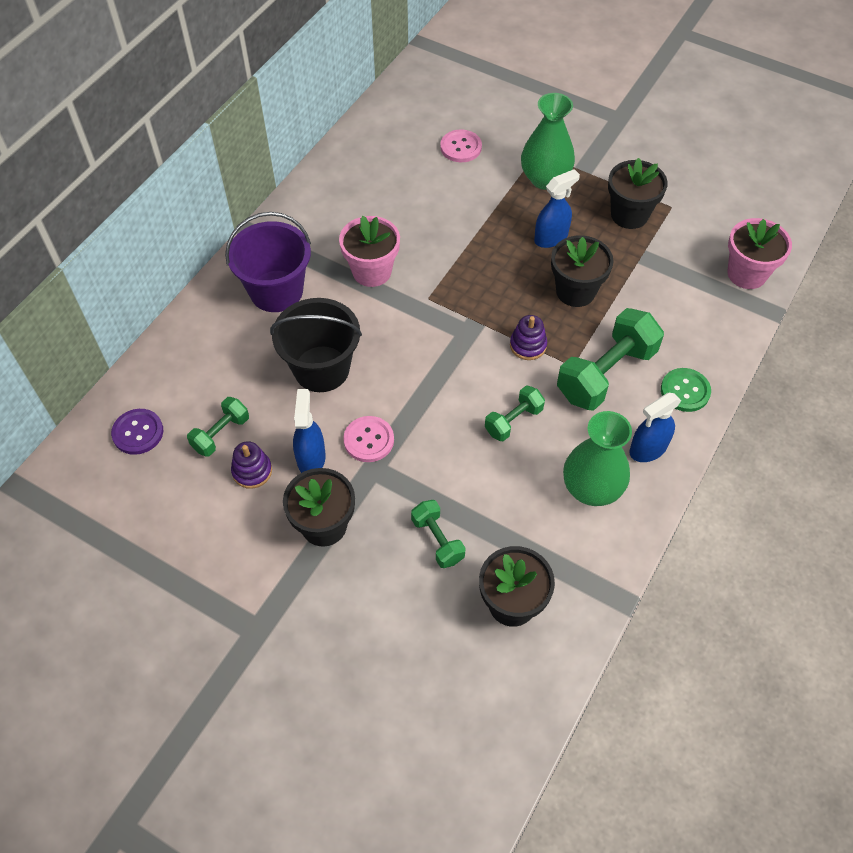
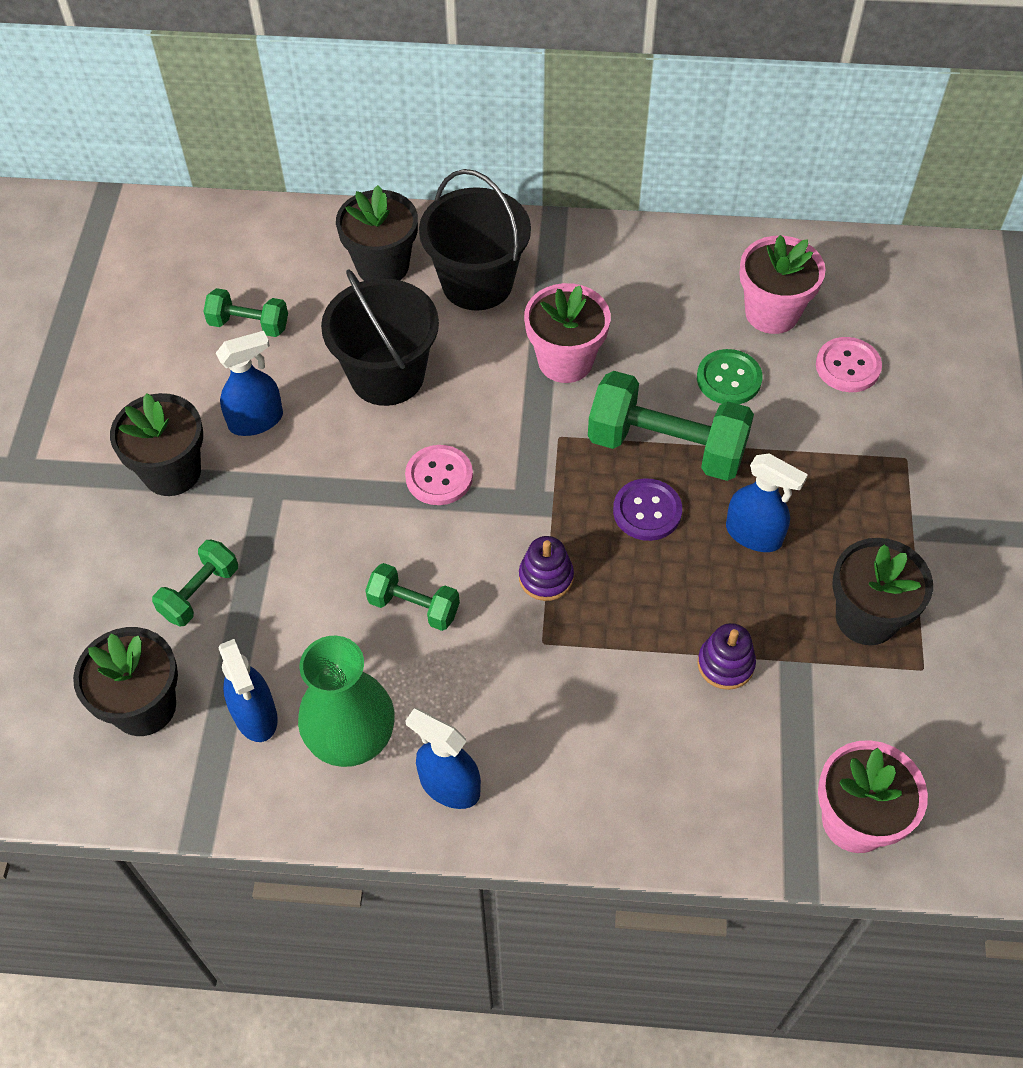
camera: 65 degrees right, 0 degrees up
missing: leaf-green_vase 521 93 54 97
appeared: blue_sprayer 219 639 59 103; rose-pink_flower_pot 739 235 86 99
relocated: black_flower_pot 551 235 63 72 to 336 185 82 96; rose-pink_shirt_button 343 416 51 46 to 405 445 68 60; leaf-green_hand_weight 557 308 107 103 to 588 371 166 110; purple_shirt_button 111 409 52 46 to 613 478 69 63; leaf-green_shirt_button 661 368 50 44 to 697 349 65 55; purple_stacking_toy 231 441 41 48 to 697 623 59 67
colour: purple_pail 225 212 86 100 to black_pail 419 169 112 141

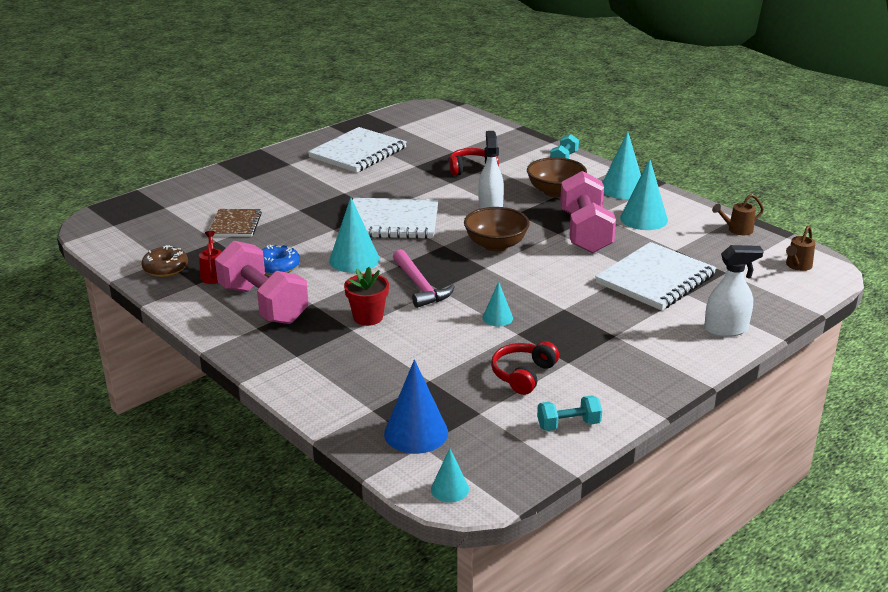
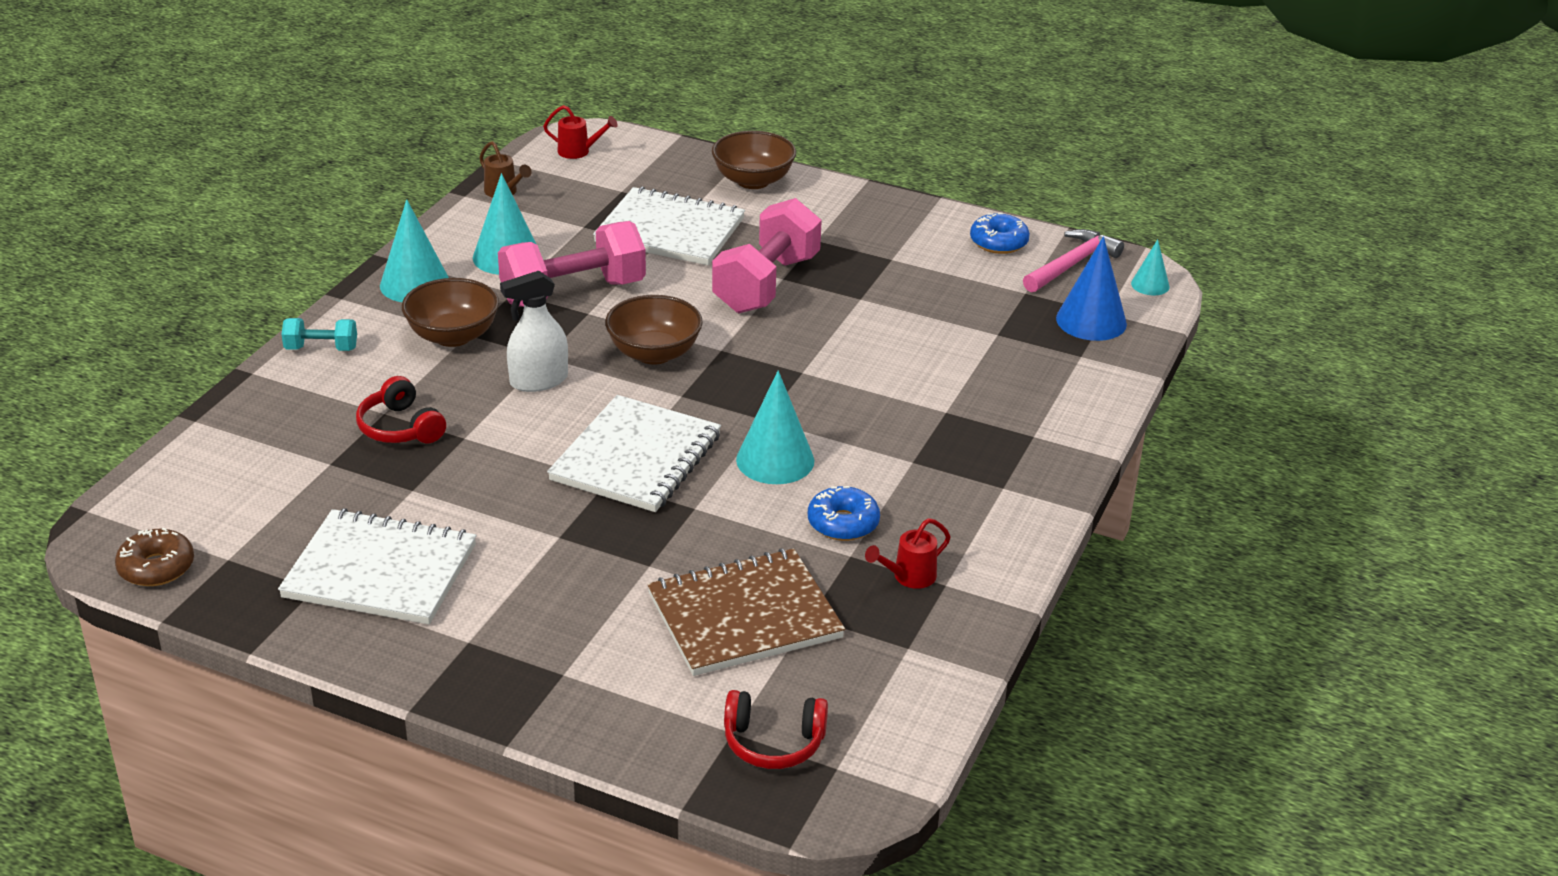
camera: 115 degrees left, 5 degrees up
missing: red_flower_pot 344 267 45 59; teal_solid_cone 483 281 30 45
relocated: russet_donut 141 245 47 32 to 115 527 79 59; rose-pink_hand_weight 215 240 94 84 to 712 198 110 115; red_over-ear_headphones 491 341 68 54 to 724 690 104 79; rose-pink_carpenter's_hammer 393 249 62 59 to 1023 229 101 63
exchanged: snow-white_sprayer 704 245 60 92 to russet_deep_dish 712 131 84 58; teal_hand_weight 537 395 65 36 to blue_donut 970 213 60 41
colour: russet_watering_pot 786 226 29 45 to red_watering_pot 543 105 75 54
spun: snow-white_notebook 353 198 85 41 = 547 395 174 117 45 degrees clockwise
size: russet_notebook 209 209 53 28 = 647 548 198 128 x1.68

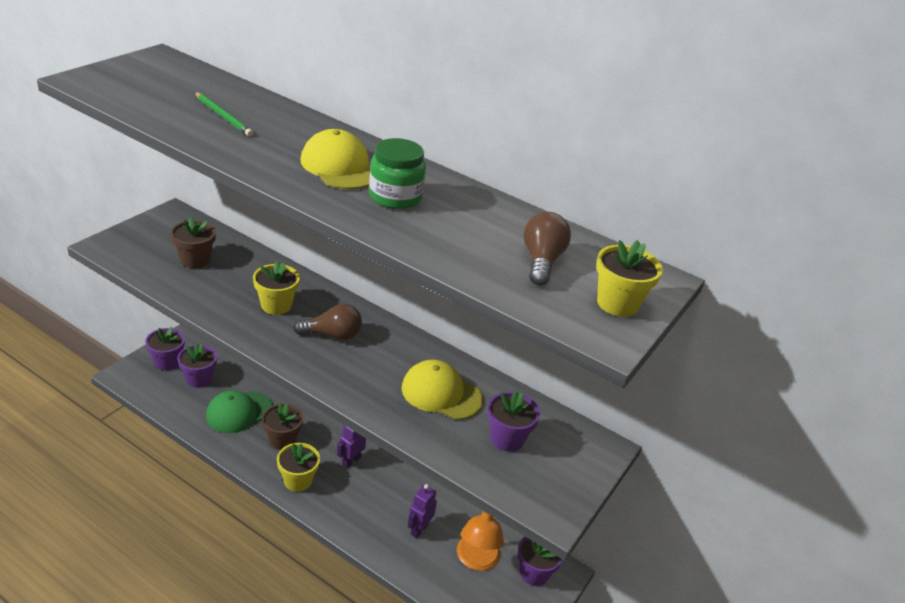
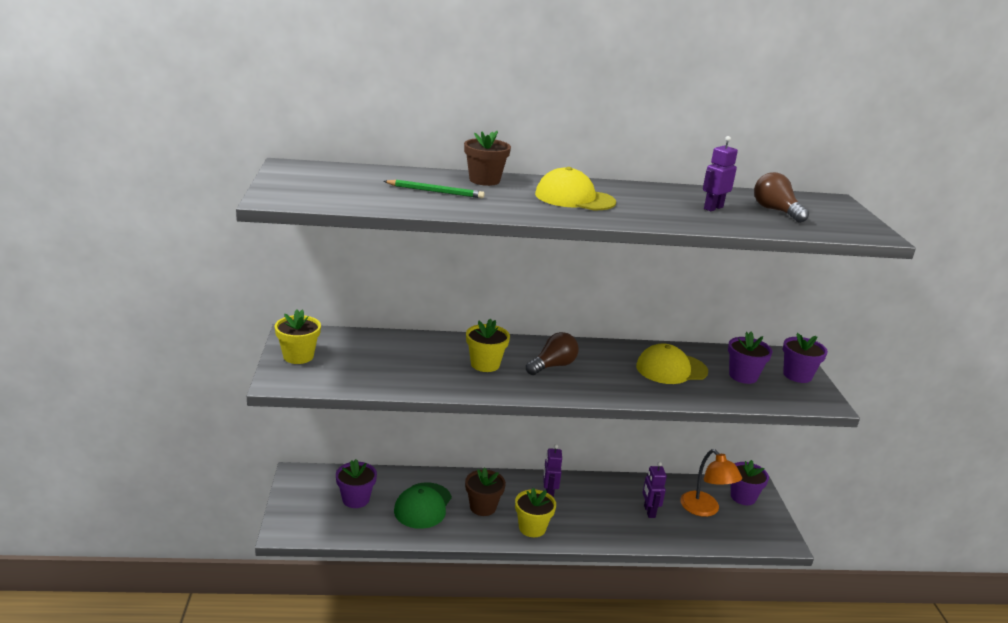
camera: 35 degrees left, 10 degrees down
missing: leaf-green_preserve_jar 369 138 57 71
appeared: purple_robot_figure 703 136 35 75
relocated: yellow_flower_pot 596 240 67 77 to 275 309 46 55; russet_flower_pot 171 217 45 51 to 464 130 47 56; purple_flower_pot 145 327 40 43 to 783 333 45 50

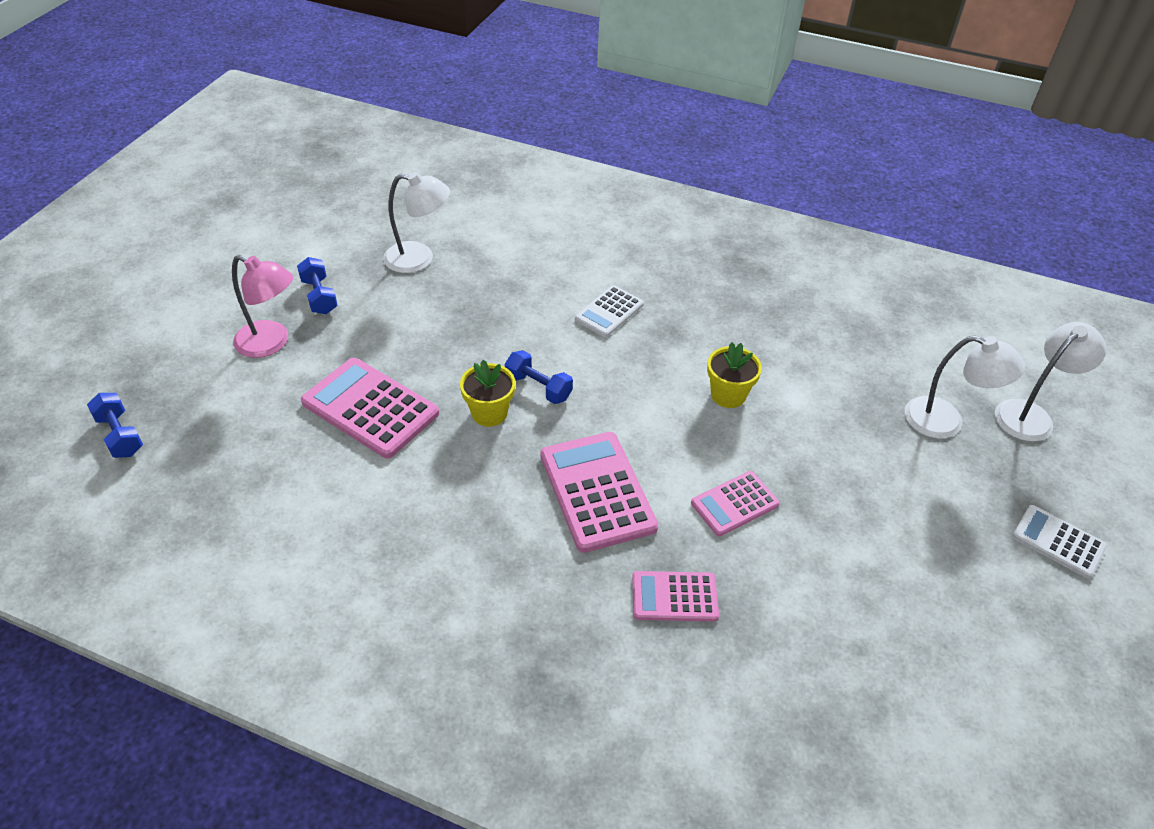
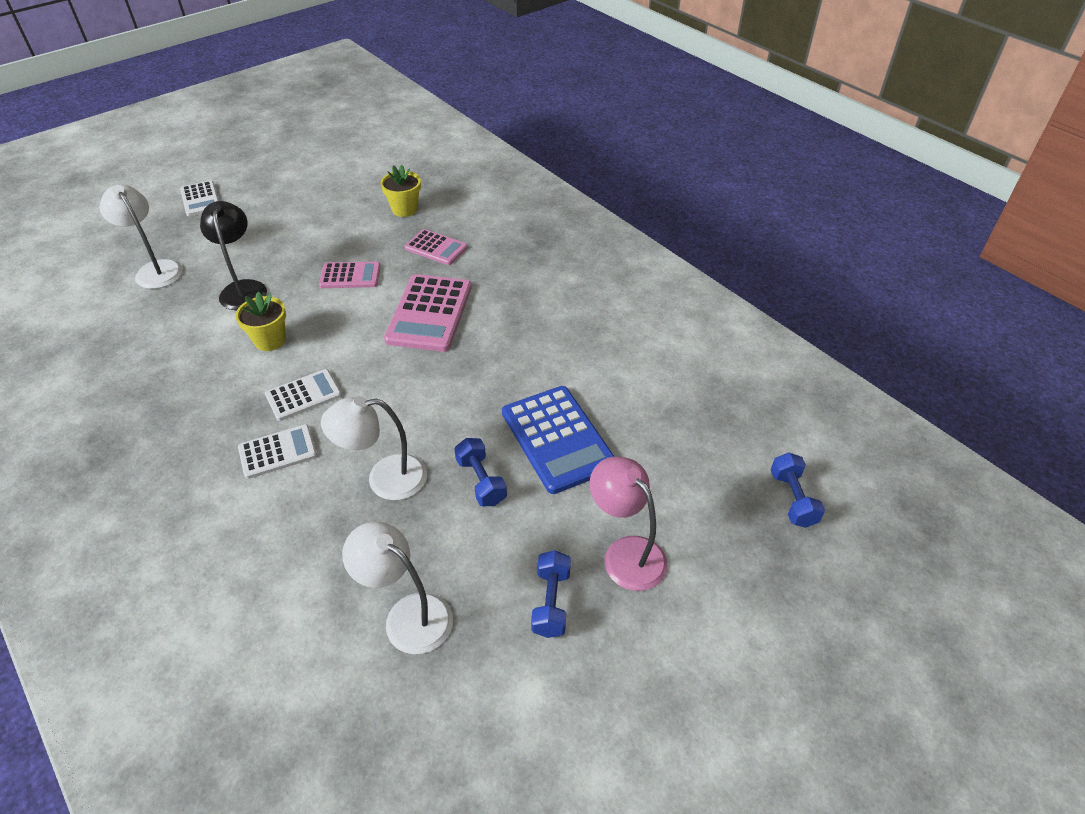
camera: 150 degrees left, 0 degrees up
appeared: black_desk_lamp 200 201 67 109; snow-white_pocket_calculator 265 369 77 52
relocated: snow-white_desk_lamp 995 322 111 119 to 321 396 106 104; yellow_flower_pot 460 360 56 67 to 381 165 40 52; blue_hand_weight 505 350 68 54 to 454 438 53 68
colour: rose-pink_pocket_calculator 301 358 138 101 to blue_pocket_calculator 502 386 112 108

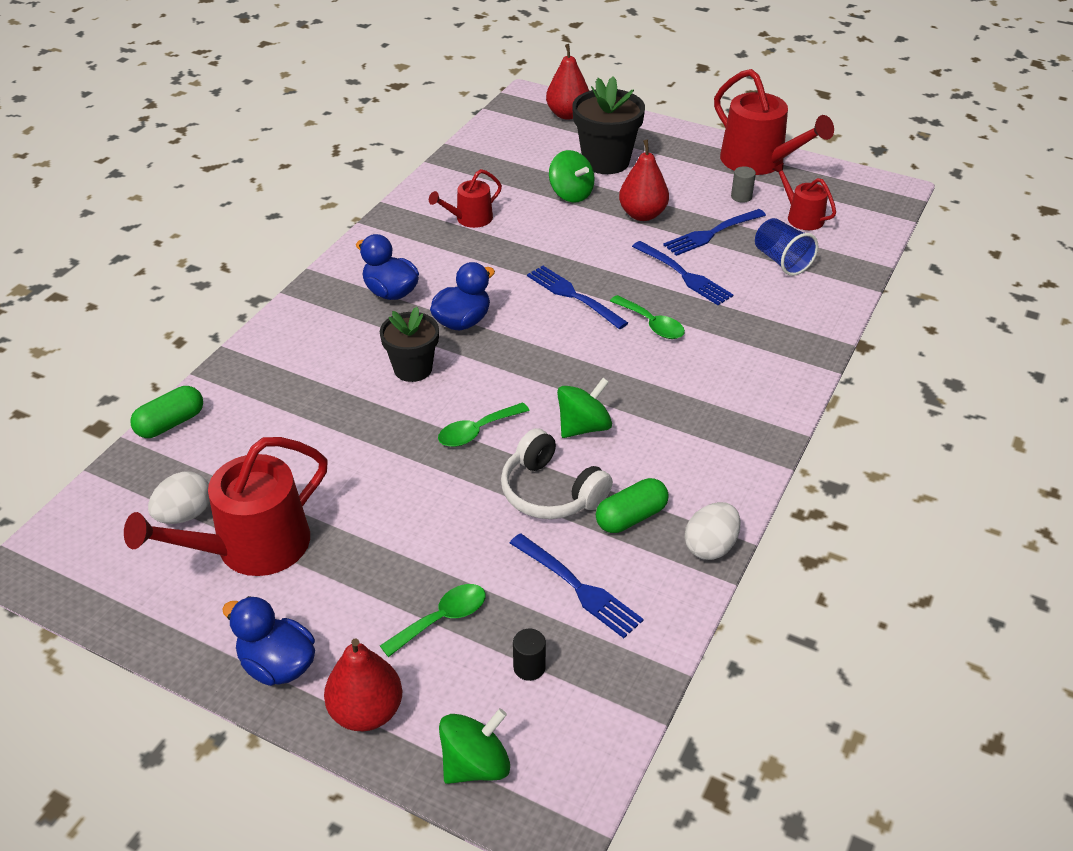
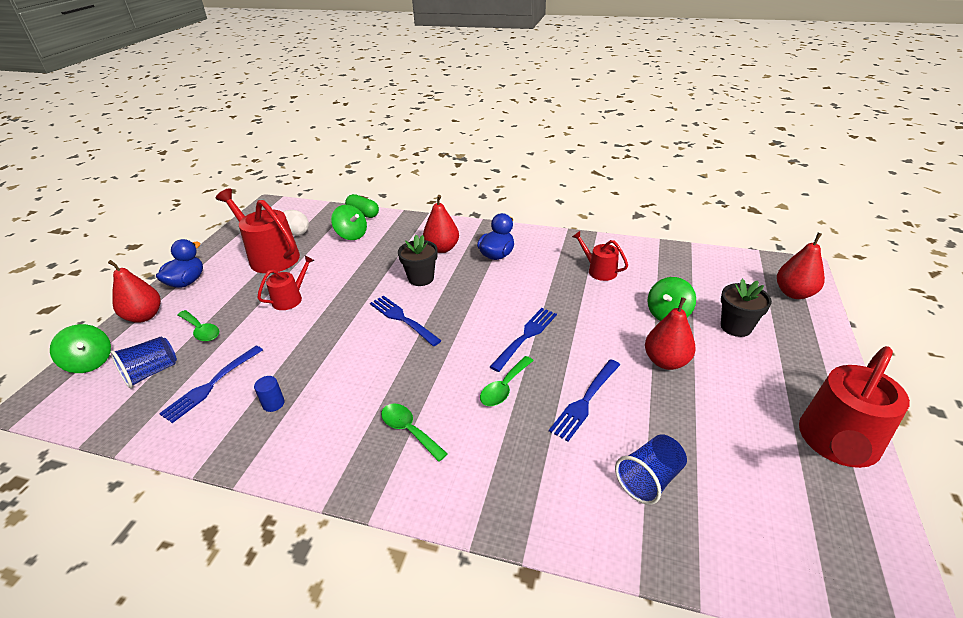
camera: 80 degrees right, 5 degrees down
missing: blue_rubber_duck 430 262 65 68; snow-white_over-ear_headphones 501 428 112 91; snow-white_toy_egg 685 502 56 58; grey_solid_cylinder 731 166 25 37
appeared: red_toy_pear 423 195 36 58
relocated: red_watering_pot 772 163 64 67 to 257 256 58 54; leaf-green_toy_top 557 378 55 60 to 331 205 36 35; blue_table_fork 663 209 103 47 to 370 296 72 50; leaf-green_spoon 438 402 92 45 to 381 403 67 59
exchanged: black_solid_cylinder 513 628 33 53 to blue_beaker 110 336 67 53; leaf-green_pill 596 478 73 55 to blue_solid_cylinder 254 376 31 36
size: black_flower_pot 572 76 73 98 = 721 279 51 58 x0.66

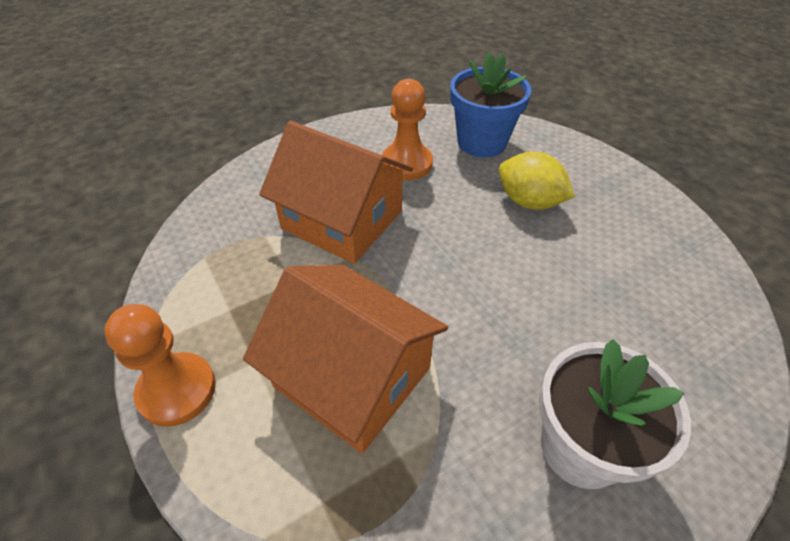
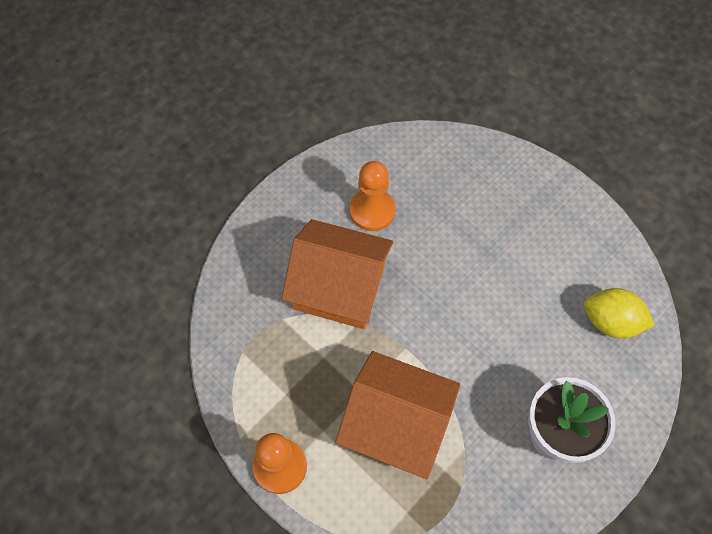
camera: 15 degrees left, 15 degrees up
missing: blue_flower_pot 450 52 81 106
relocated: yellow_citrus_fruit 499 152 76 58 to 584 288 71 50

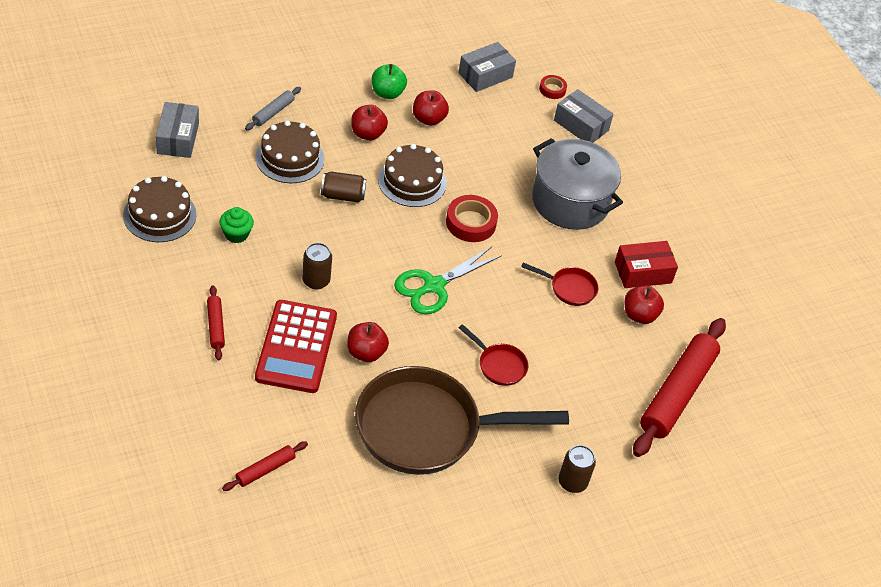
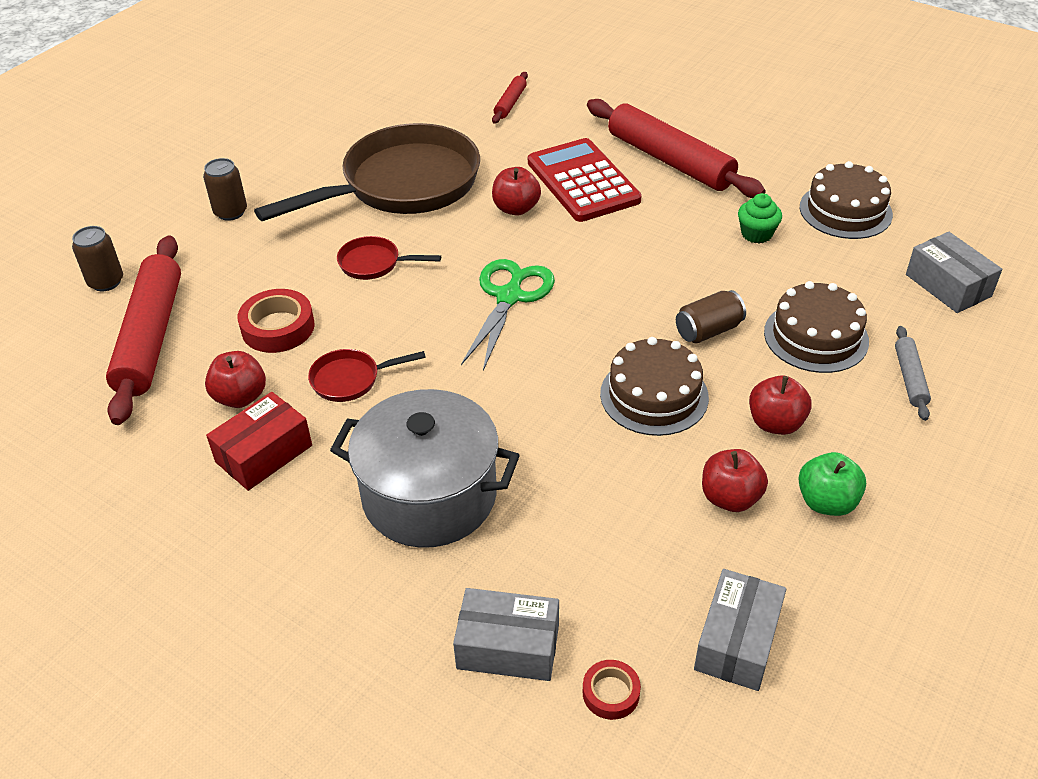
camera: 155 degrees right, 5 degrees down
relocated: russet_soda_can 302 243 30 47 to 72 226 51 65; red_tape 446 195 52 47 to 238 289 77 64
size: red_dough_roller 207 285 18 75 = 587 99 179 99 x2.19

